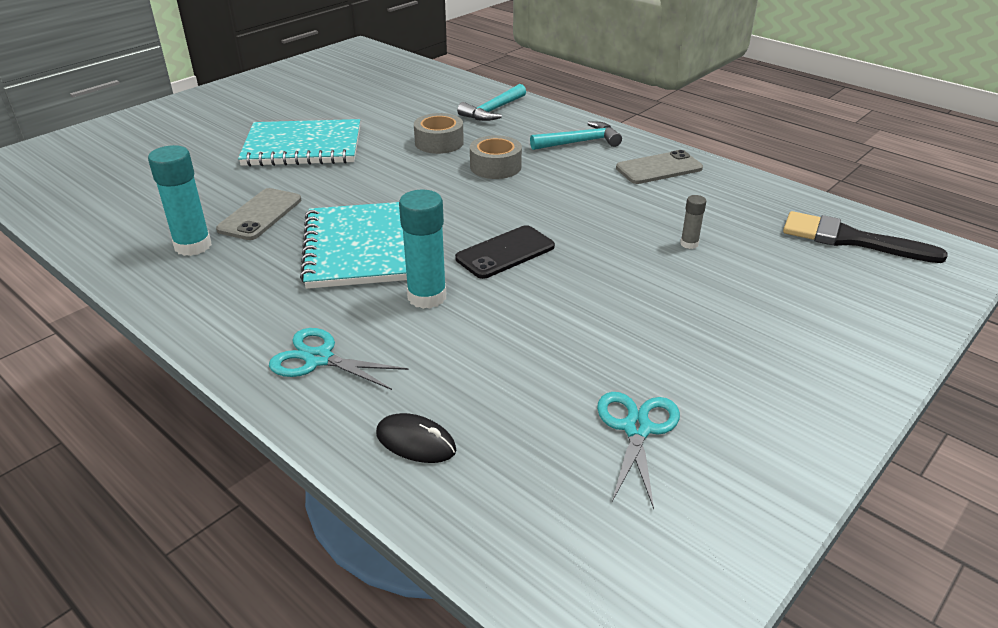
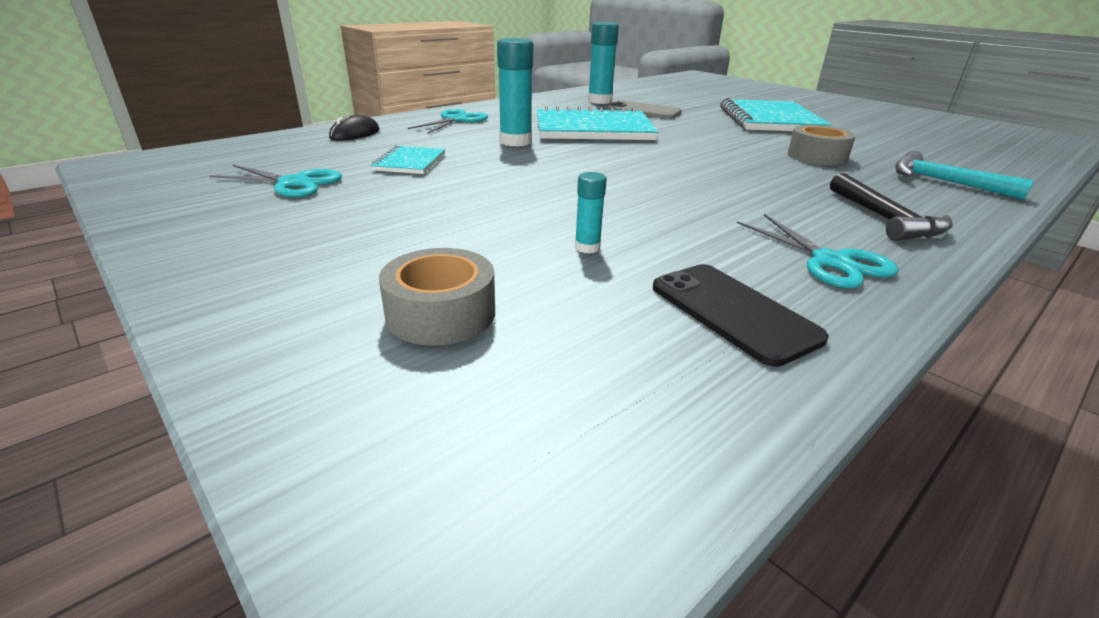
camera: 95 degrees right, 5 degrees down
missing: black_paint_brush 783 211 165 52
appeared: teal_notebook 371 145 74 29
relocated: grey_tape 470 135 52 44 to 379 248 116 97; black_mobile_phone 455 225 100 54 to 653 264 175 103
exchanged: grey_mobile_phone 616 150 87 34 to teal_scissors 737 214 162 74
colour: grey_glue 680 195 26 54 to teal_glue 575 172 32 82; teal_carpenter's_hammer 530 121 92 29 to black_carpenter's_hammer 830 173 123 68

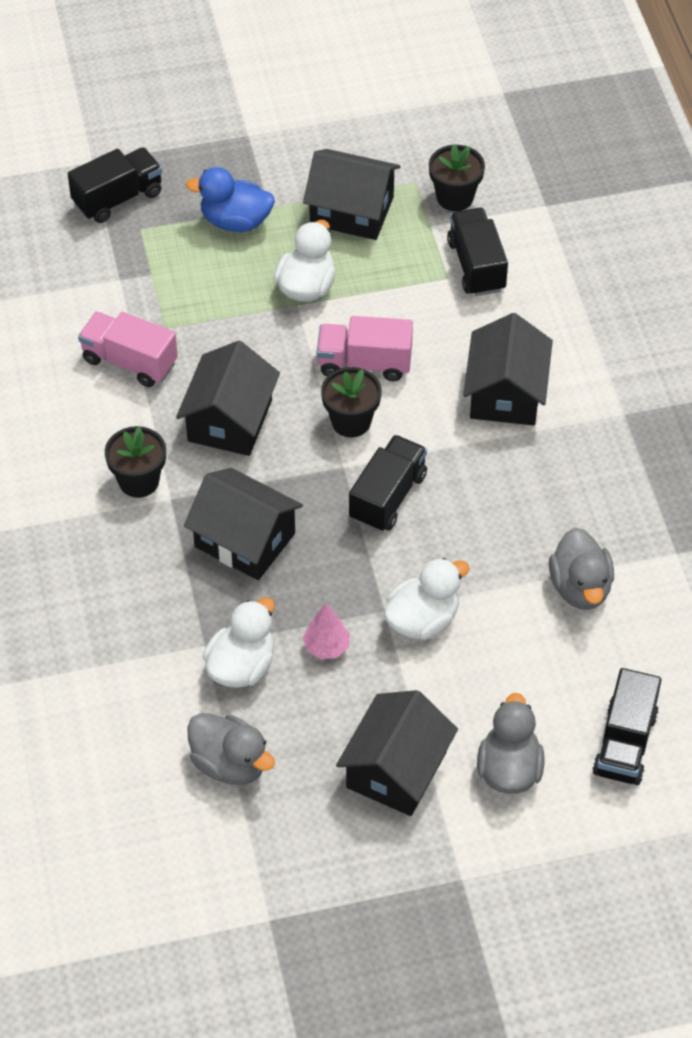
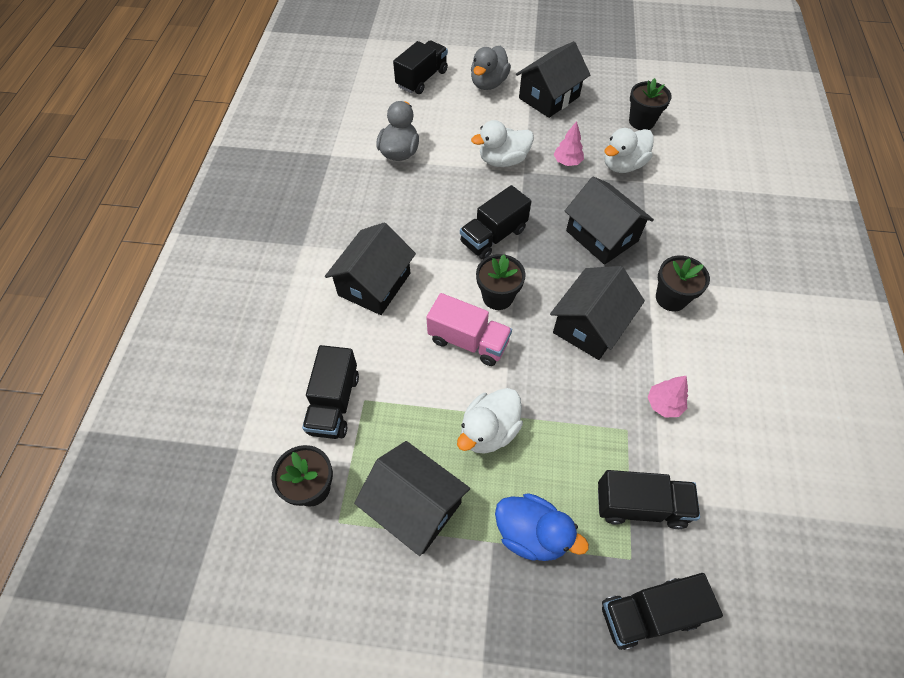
camera: 160 degrees left, 5 degrees up
appeared: black_lorry 598 470 102 59
exchanged: grey_rubber_duck 187 713 88 72 to black_flower_pot 629 78 43 52; rose-pink_lorry 78 312 100 75 to rose-pink_tree 648 376 40 42

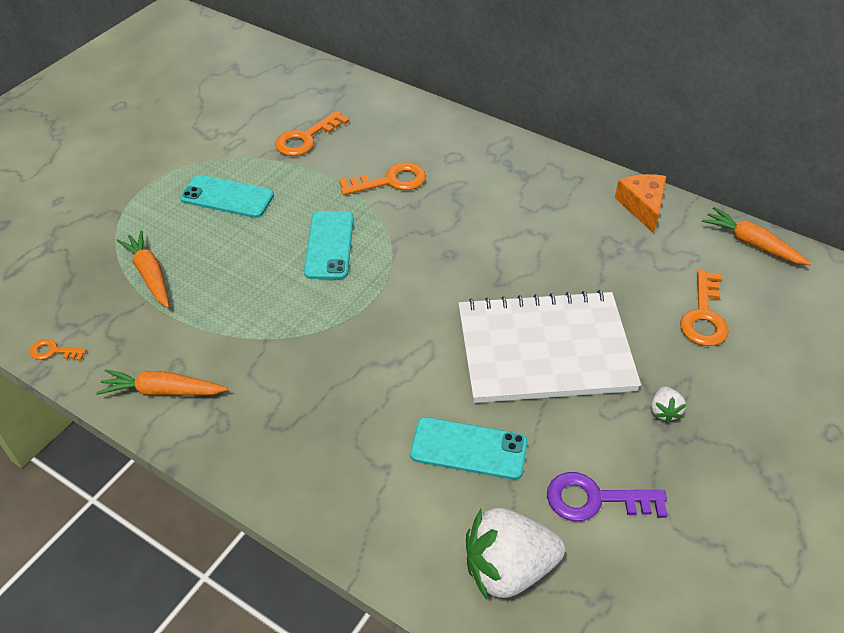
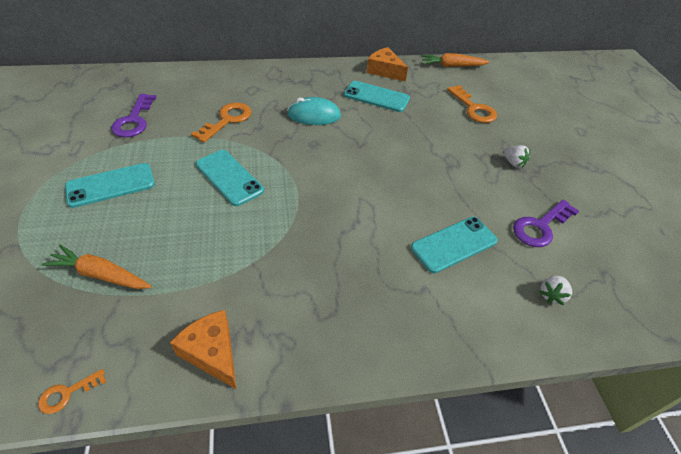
camera: 45 degrees left, 0 degrees up
missing: snow-white_notebook 458 290 183 113
appeared: teal_computer_mouse 287 97 54 28; teal_mobile_phone 344 81 66 31
exchanged: bright_orange_toy_carrot 96 369 132 27 to bright_orange_piece_of_cheese 170 310 67 80
colour: bright_orange_latchkey 275 111 74 45 to purple_latchkey 111 94 46 43
size: snow-white_berry 466 508 99 92 = 539 276 33 29 x0.45

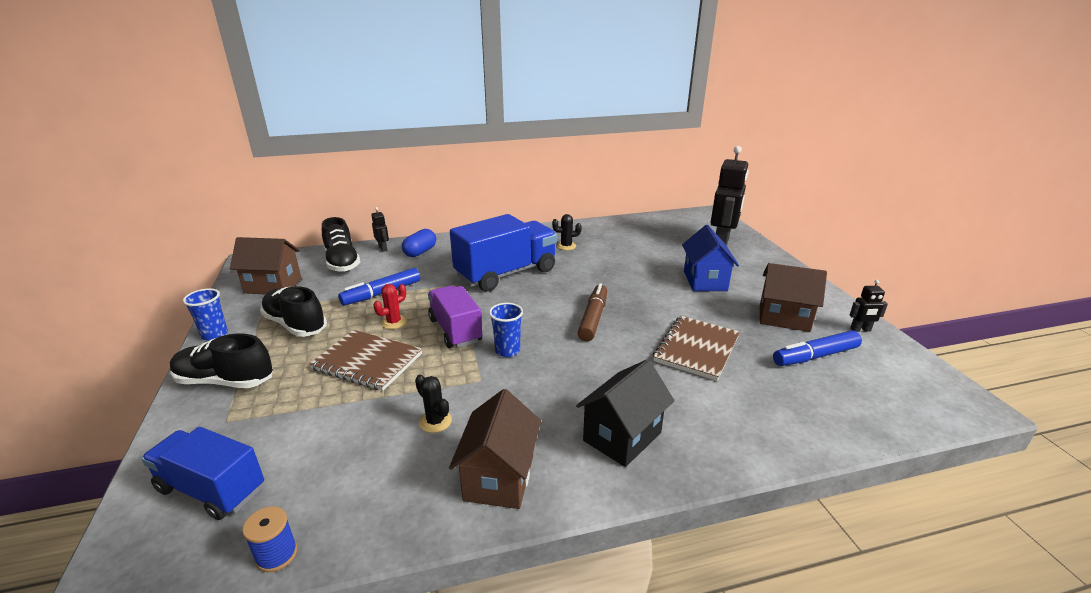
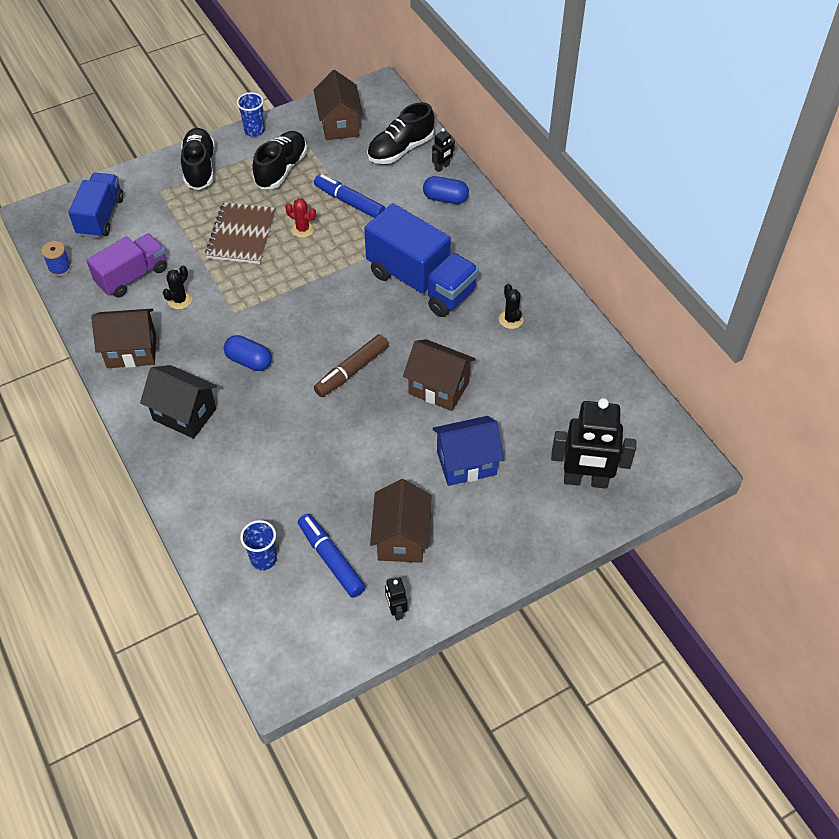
camera: 75 degrees right, 25 degrees up
missing: russet_notebook 653 316 87 65
appeared: blue_pill 224 335 48 36; russet_house 403 339 73 72
relocated: purple_lorry 428 285 54 63 to 86 234 81 64; blue_beaker 489 303 34 54 to 240 520 37 50
spun: russet_felt_pen 578 283 29 58 = 314 334 75 63 135 degrees clockwise

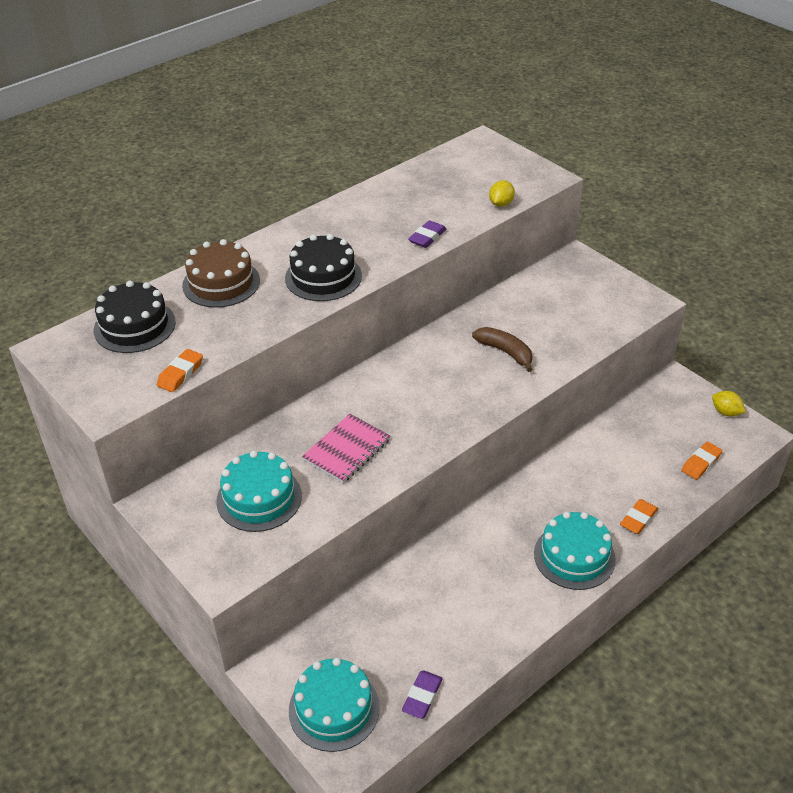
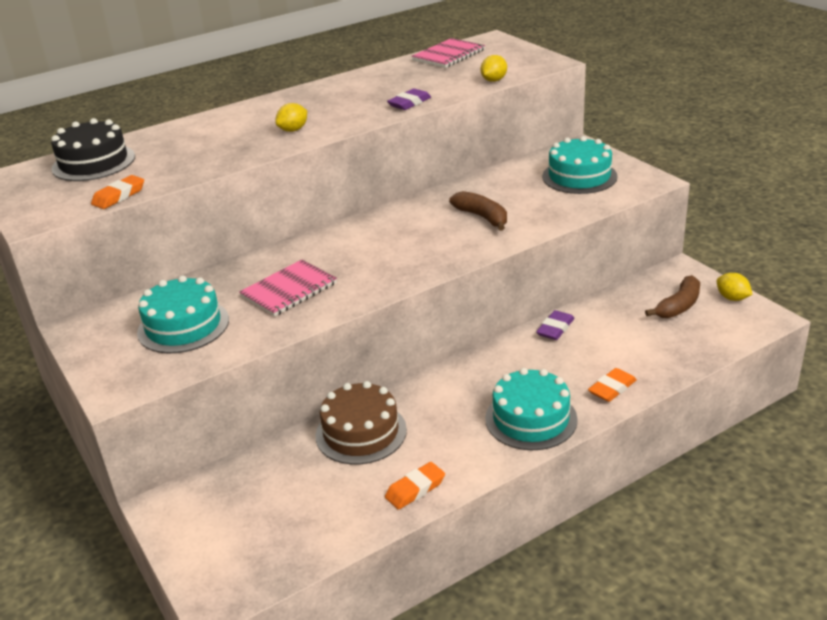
camera: 10 degrees right, 10 degrees down
appeared: rose-pink_notebook 412 38 73 30; russet_banana_fruit 645 275 55 43
relocated: russet_cake 182 239 78 69 to 316 381 91 84; bright_orange_eraser 681 442 41 38 to 385 462 60 48; purple_eraser 402 670 41 49 to 536 310 38 30; teal_cake 289 658 91 94 to 542 136 76 58
exchanged: black_cake 285 234 77 67 to yellow_citrus_fruit 275 103 32 29

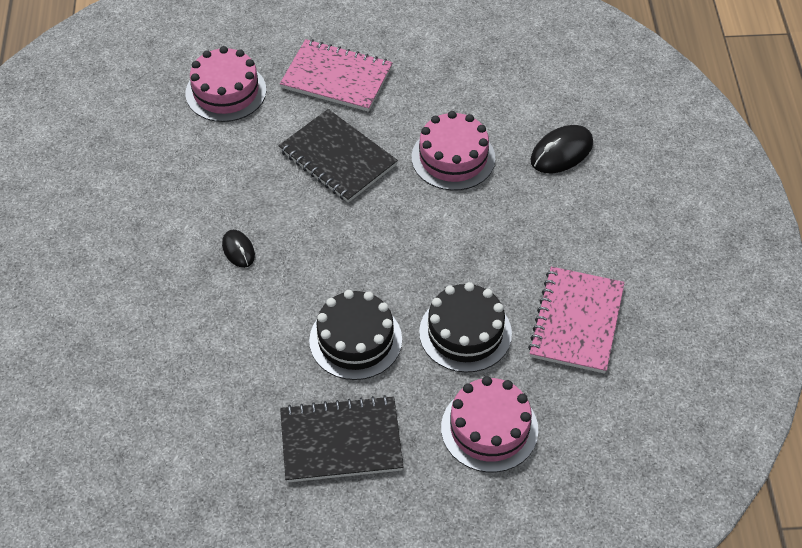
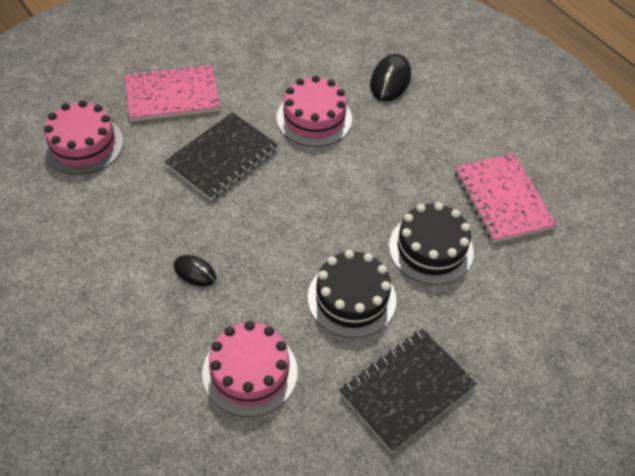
camera: 35 degrees left, 0 degrees up
relocated: rose-pink_cake 441 376 97 96 to 202 321 96 96
spun: black_notebook 279 109 119 94 = 164 112 114 88 60 degrees counterclockwise

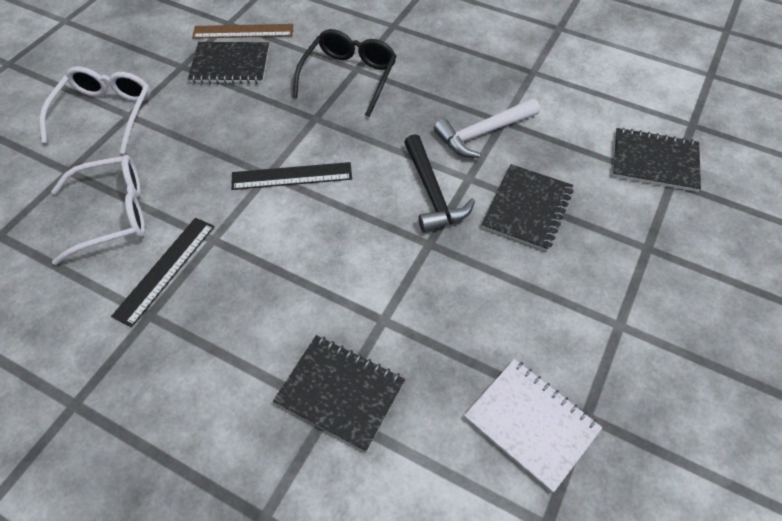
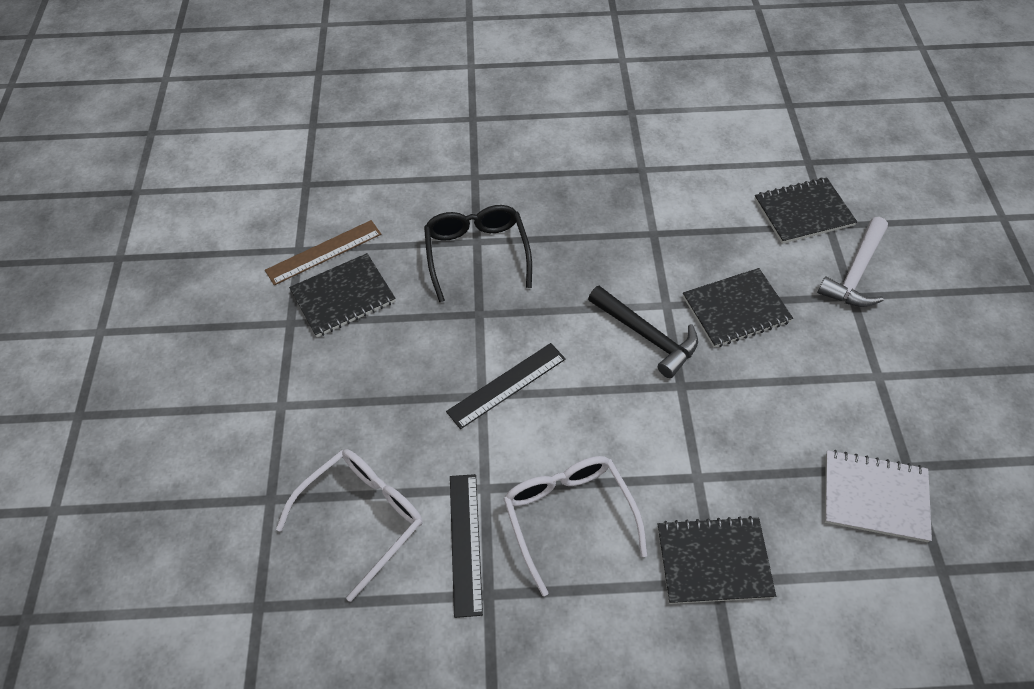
camera: 30 degrees left, 0 degrees up
relocated: snow-white_spectacles 40 67 111 87 to 504 456 143 140; snow-white_carpenter's_hammer 434 98 106 60 to 817 217 71 90
spun: black_notebook 482 164 92 87 = 683 268 110 79 75 degrees clockwise

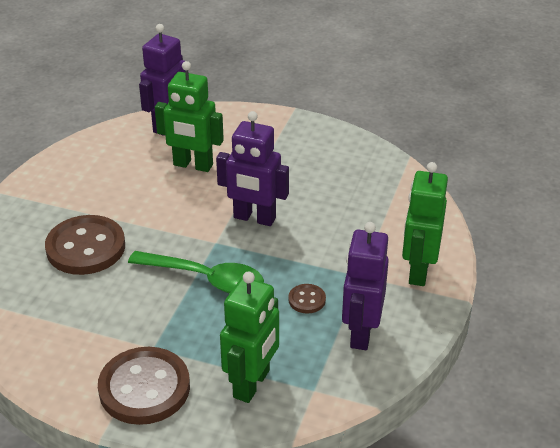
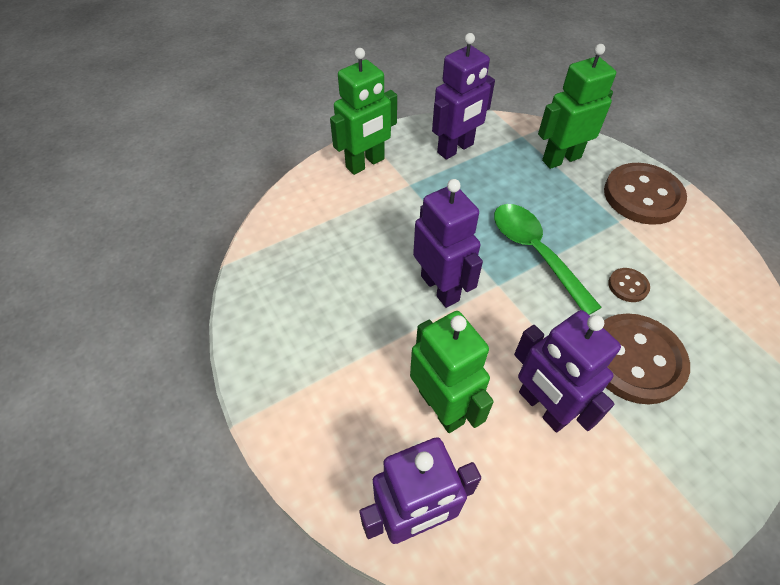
camera: 140 degrees left, 15 degrees up
appeared: purple_robot_figure 514 310 107 122
relocated: russet_shirt_button 288 284 38 29 to 608 268 42 34

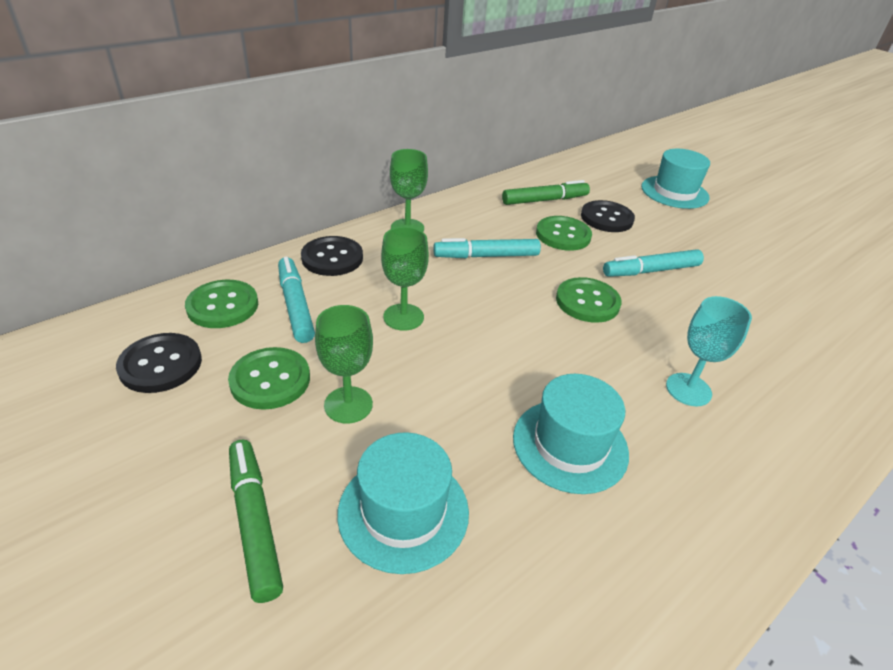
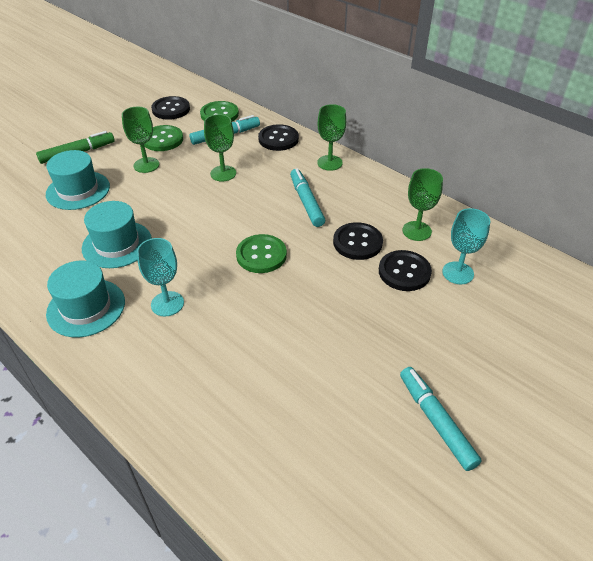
camera: 85 degrees right, 5 degrees up
appeared: teal_chalice 442 208 48 76
relocated: teal_tall_hat 641 149 69 60 to 46 261 79 76; teal_felt_pen 603 249 101 28 to 400 367 82 104
exchanged: leaf-green_felt_pen 502 180 88 25 to leaf-green_chalice 402 168 41 73
colour: leaf-green_shirt_button 536 216 56 35 to black_shirt_button 333 222 50 38

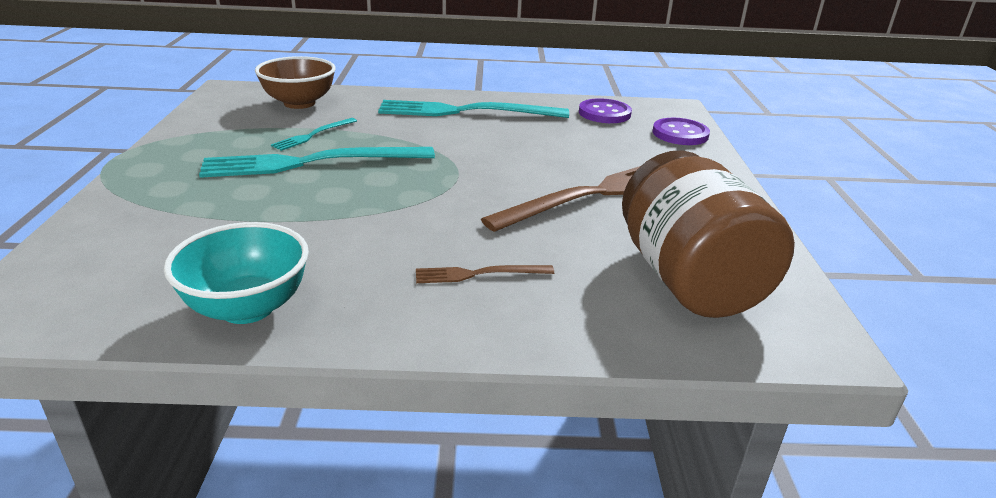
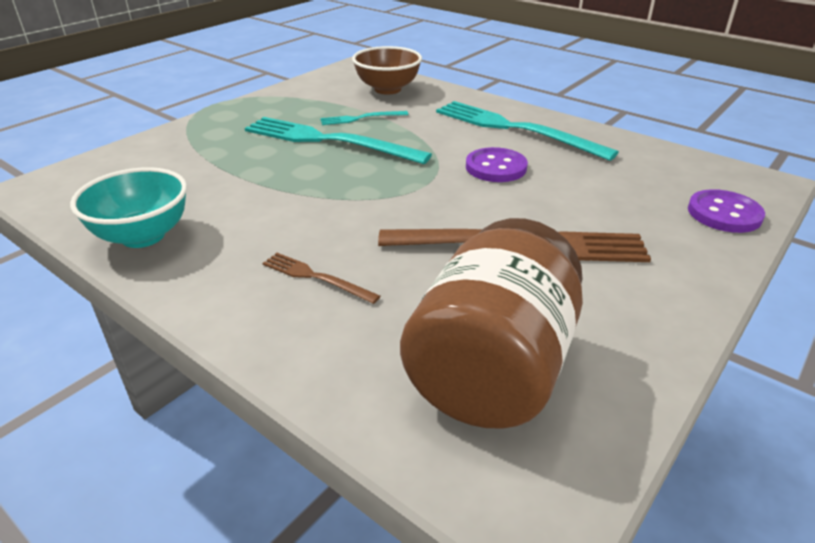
camera: 40 degrees right, 5 degrees up
relocated: purple_shirt_button 579 98 53 25 to 466 147 62 35

